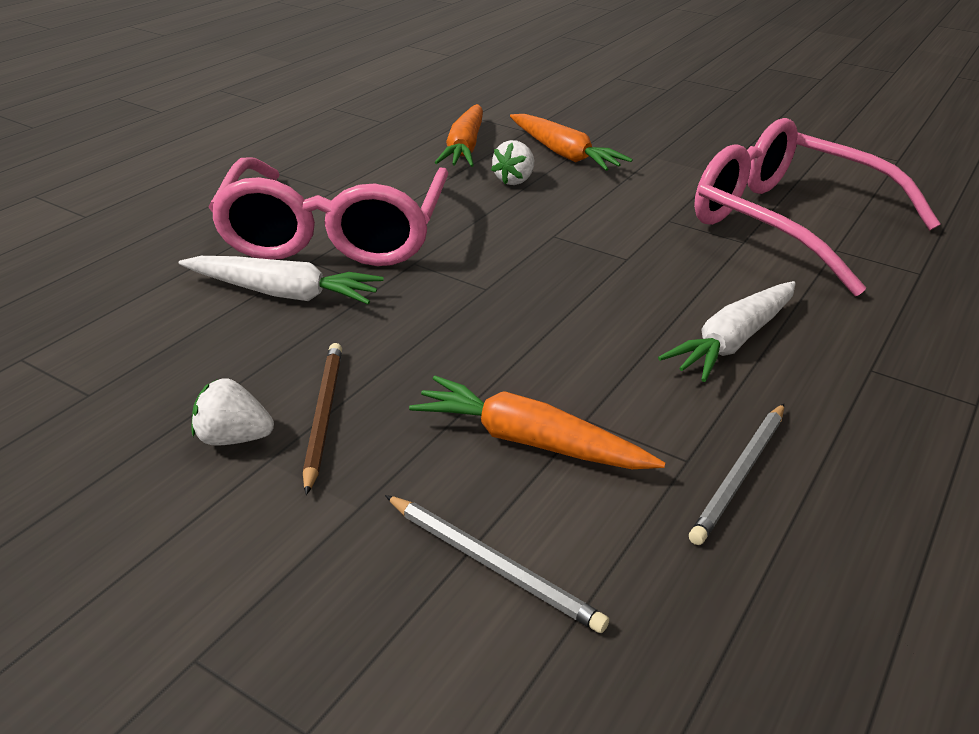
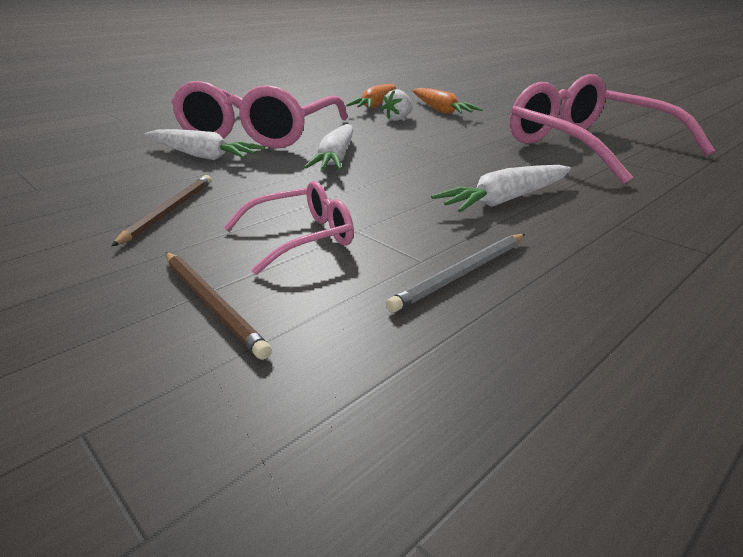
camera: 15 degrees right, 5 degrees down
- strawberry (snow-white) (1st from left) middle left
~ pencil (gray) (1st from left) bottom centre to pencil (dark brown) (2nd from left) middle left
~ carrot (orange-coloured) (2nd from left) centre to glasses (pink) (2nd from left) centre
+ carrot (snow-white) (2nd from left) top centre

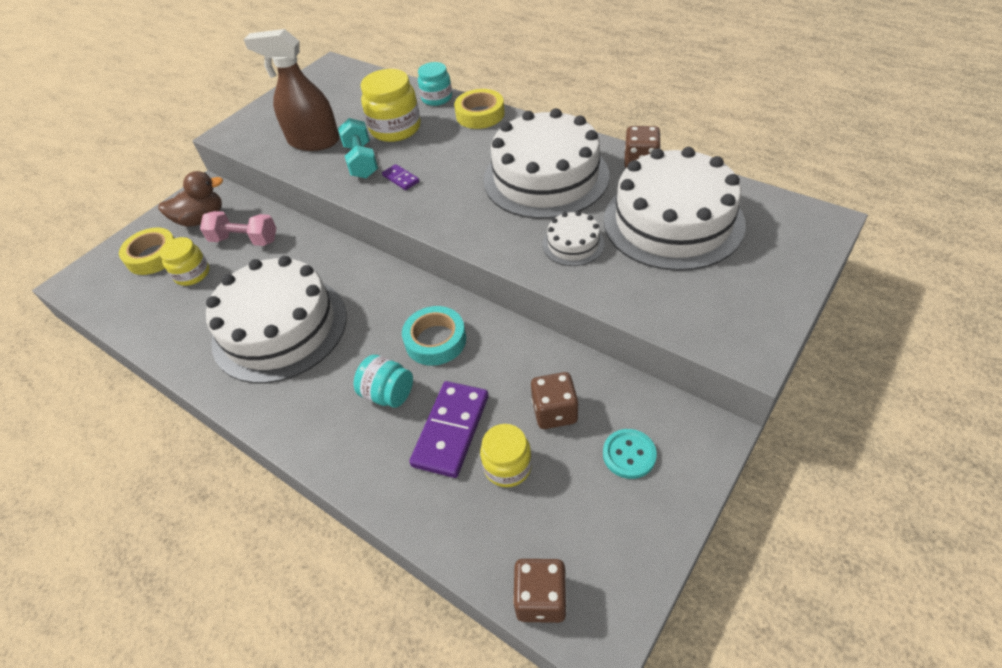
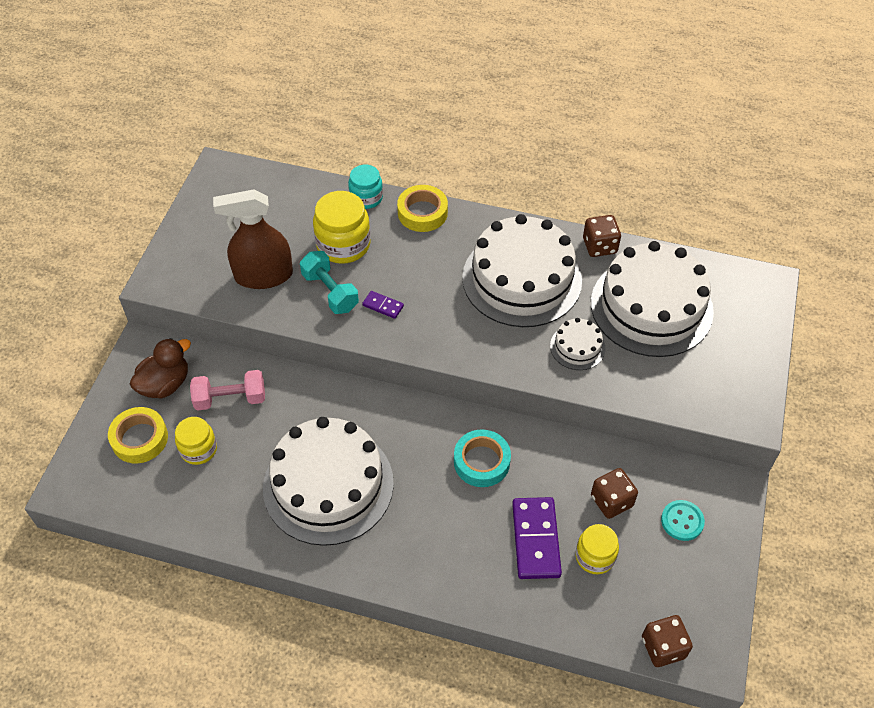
camera: 25 degrees left, 5 degrees up
- jar (teal) (1st from left) centre

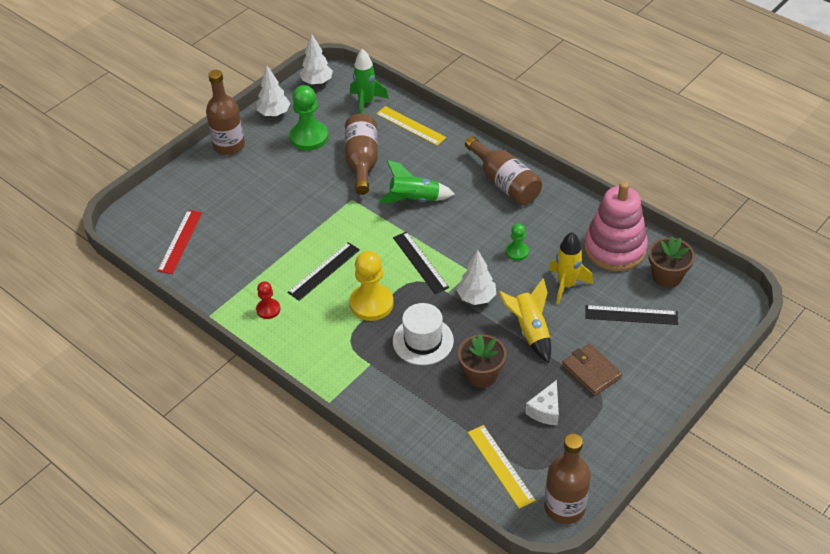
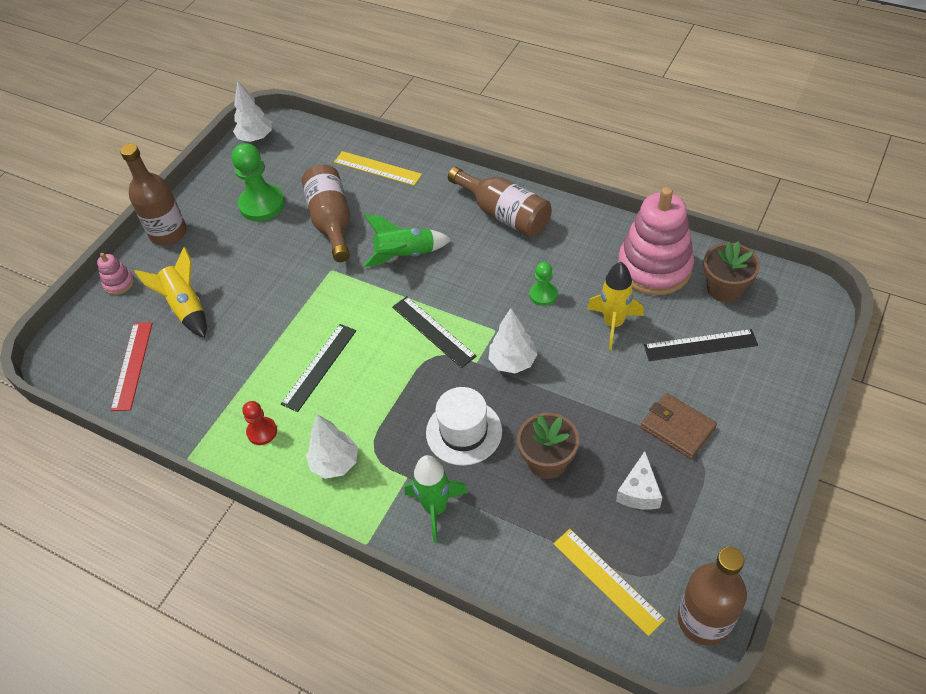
camera: 10 degrees left, 5 degrees up
~ tree (snow-white) (1st from left in the first image) top left to tree (snow-white) (2nd from left) centre
- game pawn (bright yellow) centre
~ rocket (leaf-green) (1st from left in the first image) top centre to rocket (leaf-green) (2nd from left) bottom centre
~ rocket (bright yellow) (1st from left) centre to middle left
+ stacking rings (pink) (1st from left) middle left

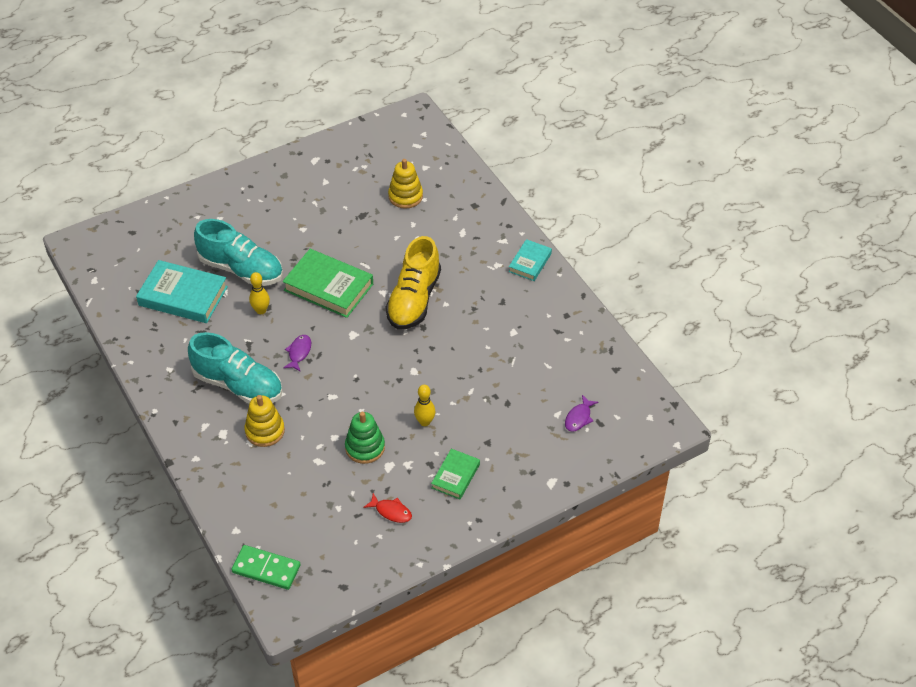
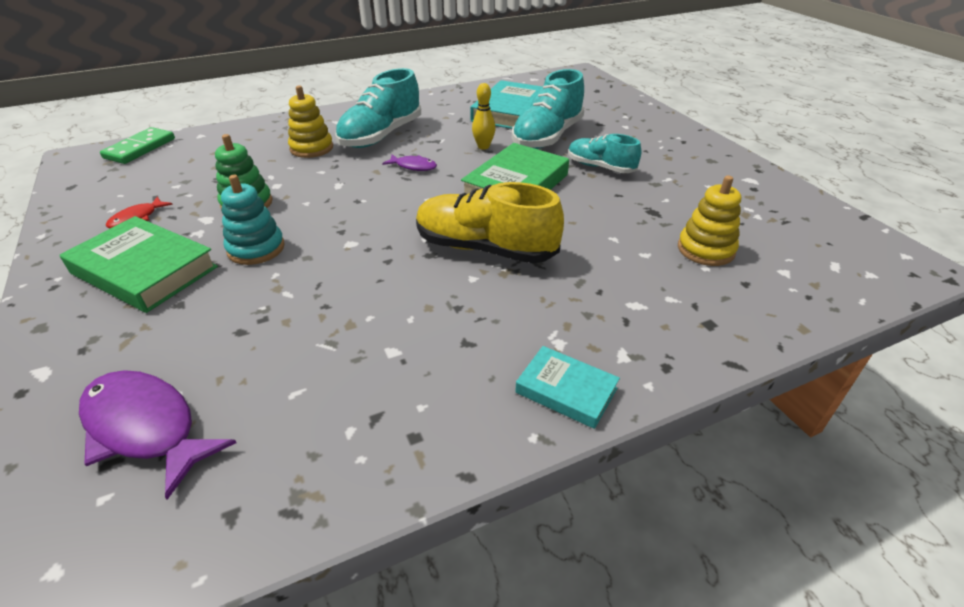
camera: 95 degrees right, 10 degrees down
~ skittle (bright yellow) (2nd from left) centre to stacking rings (teal) middle left
~ hardcover (leaf-green) (2nd from left in the first image) bottom centre = middle left x1.77
~ fish figure (royal purple) (2nd from left in the first image) centre = bottom left x1.93
+ lace-up shoe (teal) (3rd from left) top centre

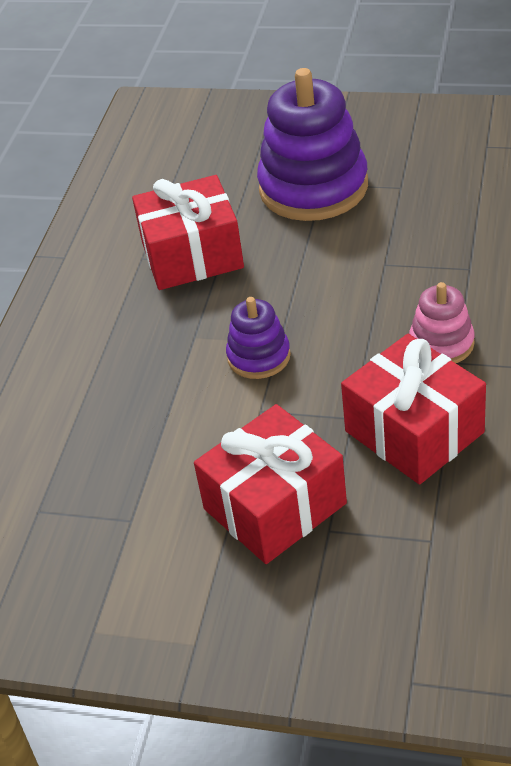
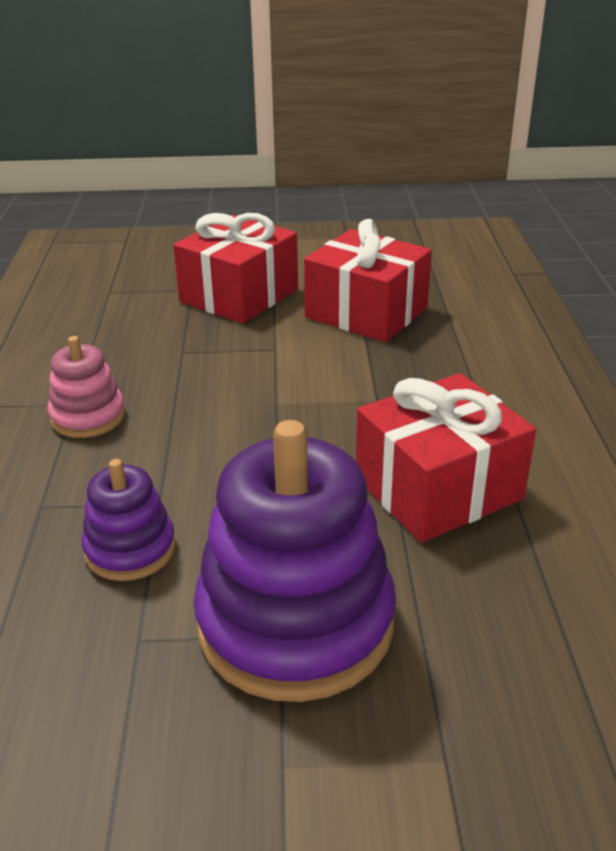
camera: 160 degrees right, 10 degrees down
~ stacking rings (royal purple) (1st from left) centre to middle left
~ wrapped gift (scarlet) (3rd from left in the first image) middle right to wrapped gift (scarlet) (2nd from left) top centre

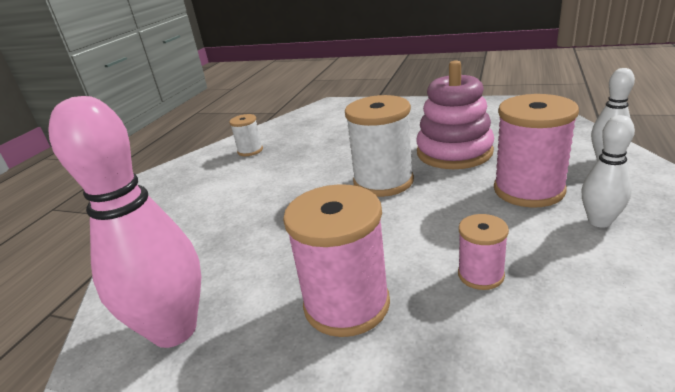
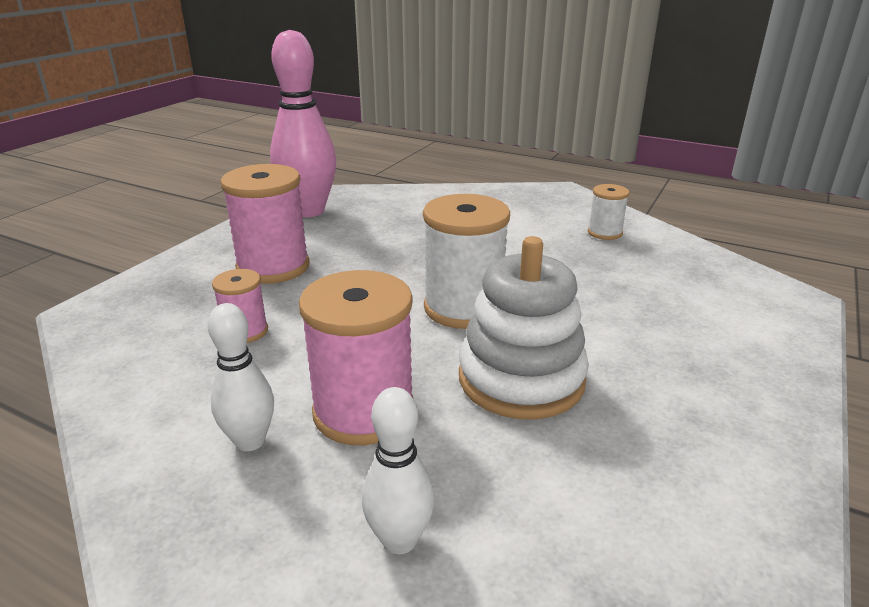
camera: 95 degrees right, 0 degrees up
~ stacking rings (pink) top right to stacking rings (snow-white) centre

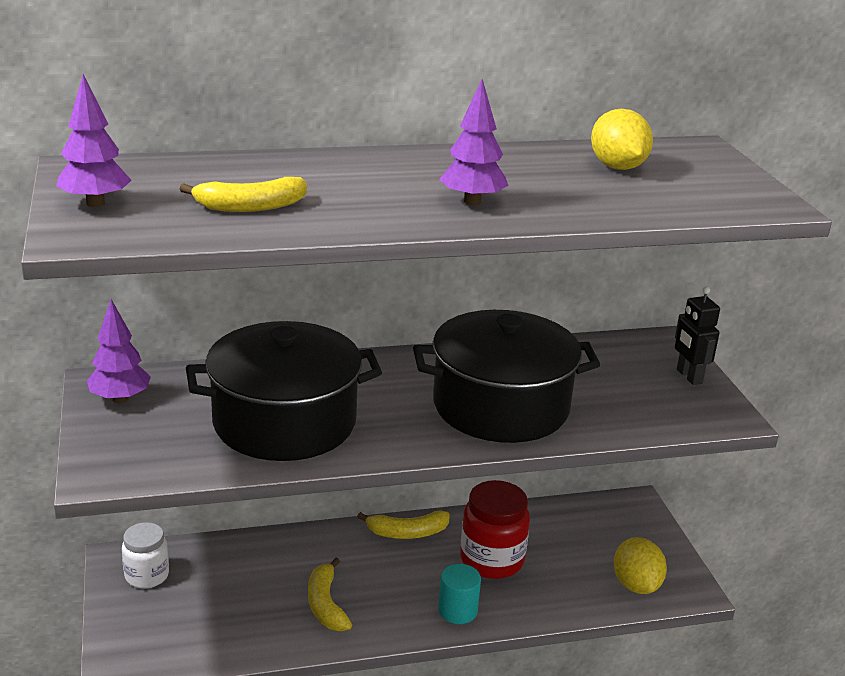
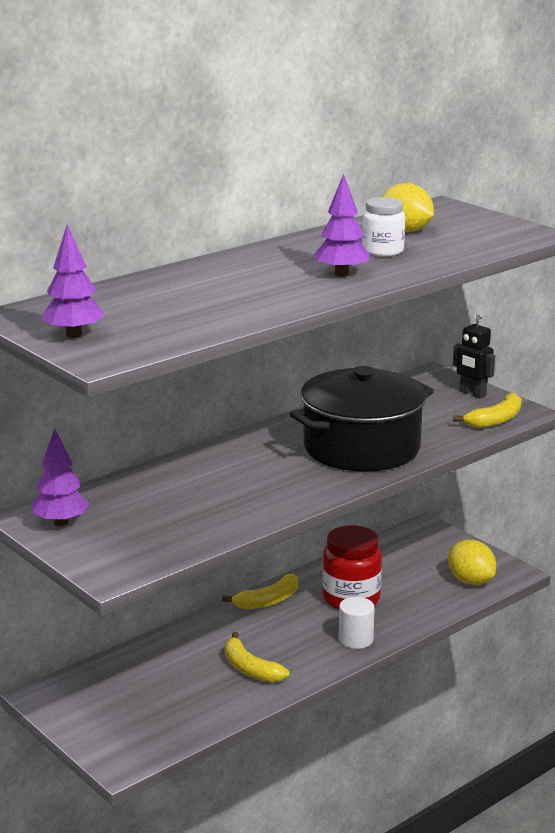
camera: 25 degrees left, 5 degrees down
~ jar (snow-white) bottom left to top right
~ toy banana (bright yellow) (1st from left in the first image) top left to toy banana (bright yellow) (3rd from left) middle right
- stockpot (jet-black) (1st from left) centre
~ cylinder shape (teal) bottom centre to cylinder shape (snow-white) bottom centre

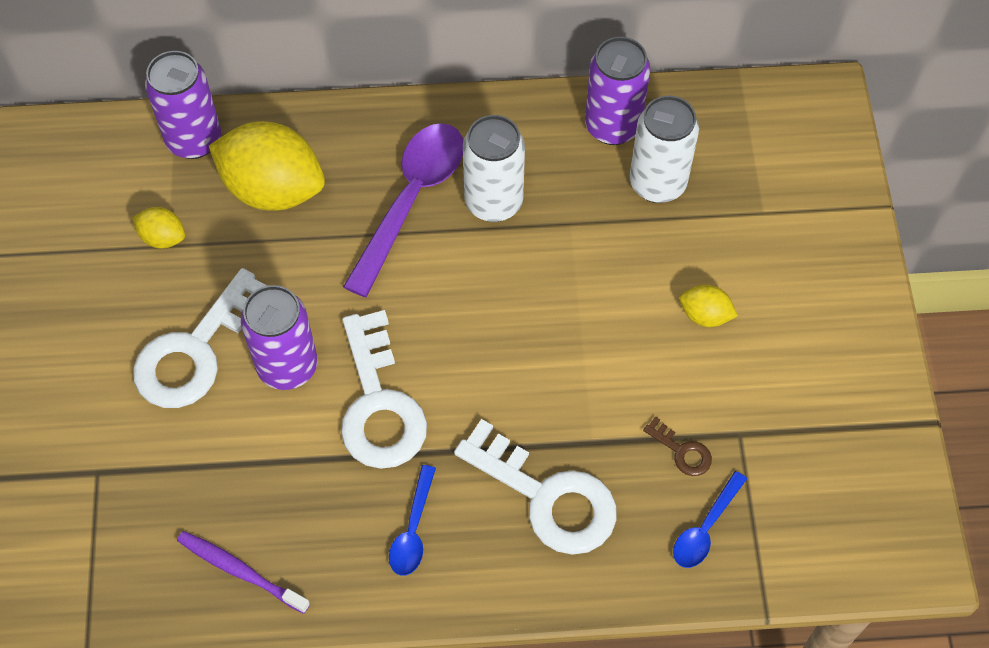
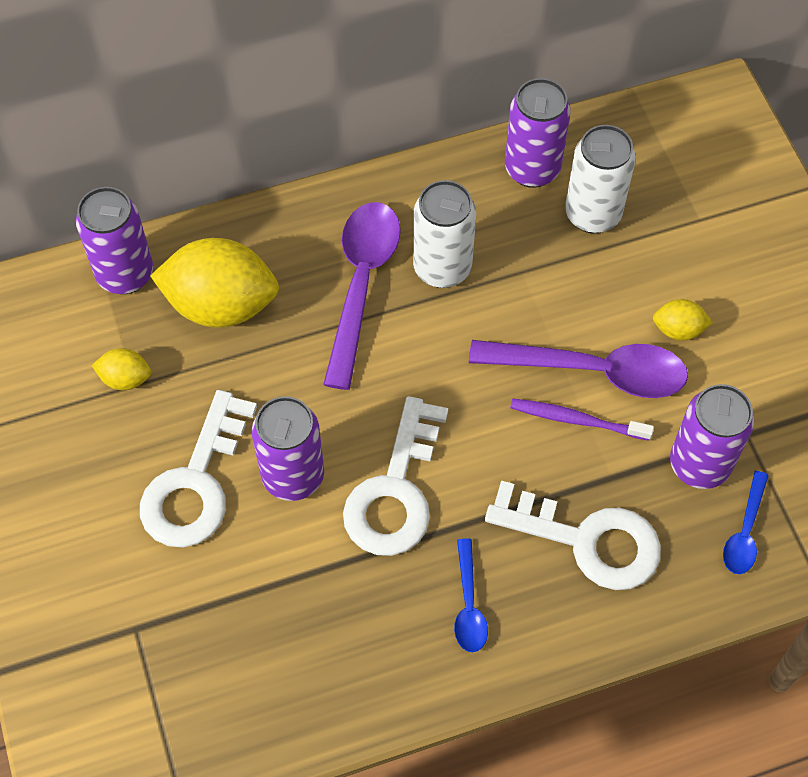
camera: 15 degrees left, 0 degrees up
~ dental brush (royal purple) bottom left to middle right
~ key (snow-white) (2nd from left) centre = centre 45 degrees clockwise
~ key (dark brown) bottom right to can (royal purple) (4th from left) middle right
+ spoon (royal purple) (2nd from left) middle right

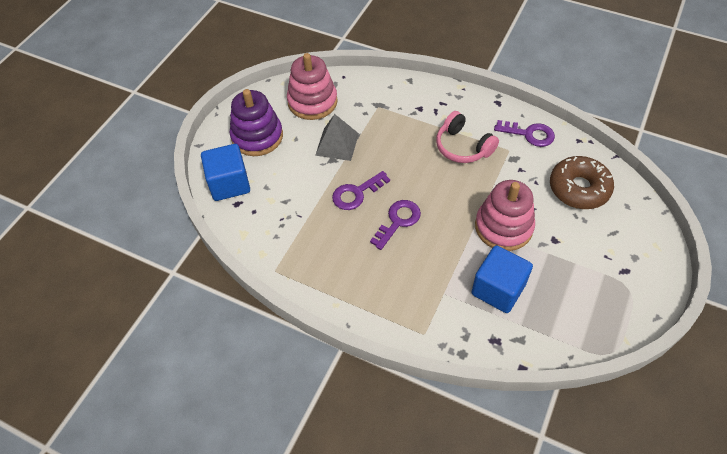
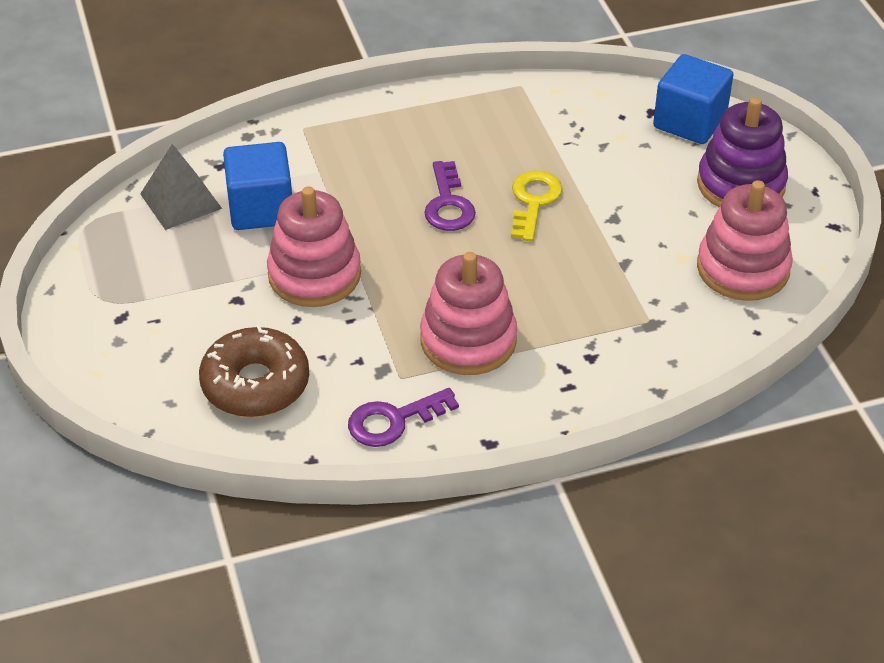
camera: 135 degrees right, 10 degrees down
~ solid pyramid (gray) top centre to top left
~ key (royal purple) (1st from left) centre to key (bright yellow) top centre
~ over-ear headphones (pink) top centre to stacking rings (pink) (2nd from left) centre

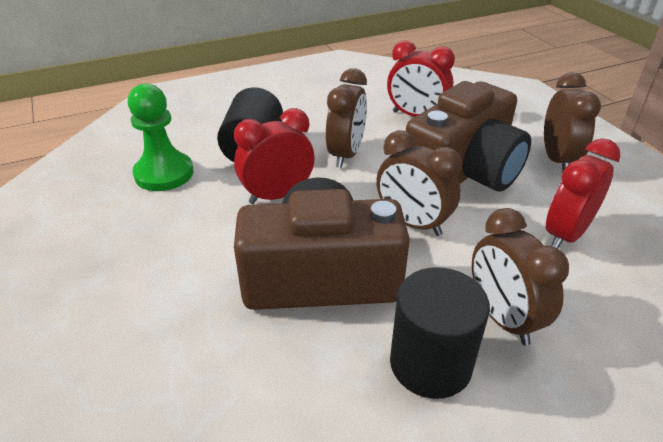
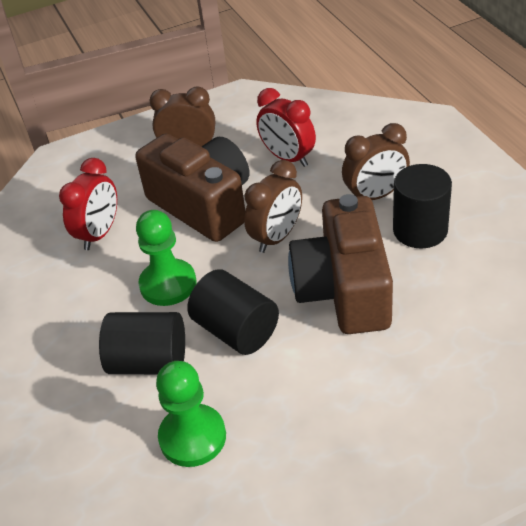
camera: 85 degrees left, 5 degrees up
~ clock (scarlet) (1st from left) centre to cylinder shape (jet-black) (2nd from left) centre
~ clock (dark brown) (1st from left) top centre to game pawn (leaf-green) (1st from left) middle left

